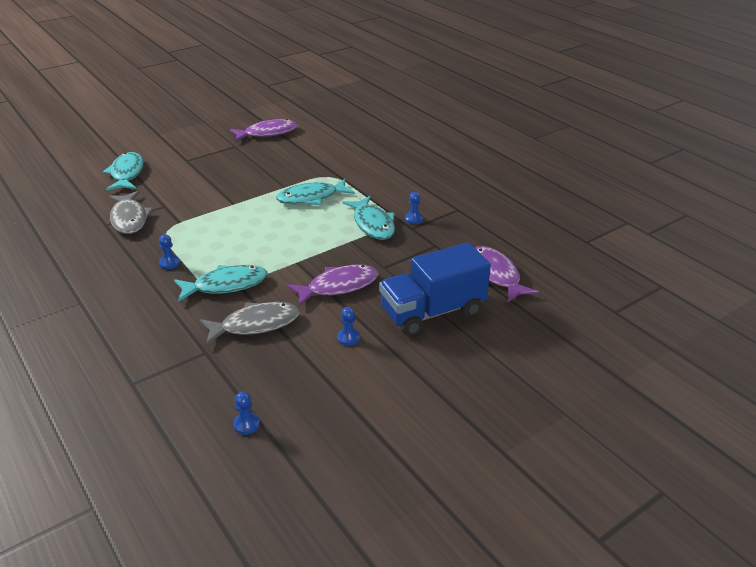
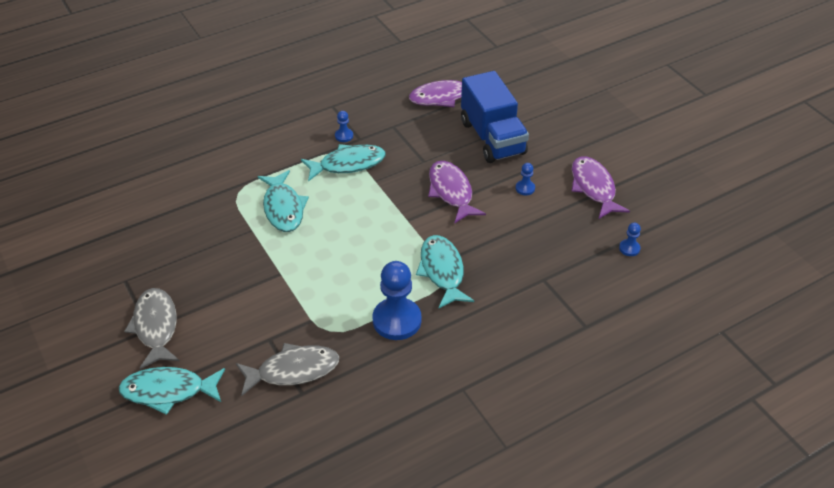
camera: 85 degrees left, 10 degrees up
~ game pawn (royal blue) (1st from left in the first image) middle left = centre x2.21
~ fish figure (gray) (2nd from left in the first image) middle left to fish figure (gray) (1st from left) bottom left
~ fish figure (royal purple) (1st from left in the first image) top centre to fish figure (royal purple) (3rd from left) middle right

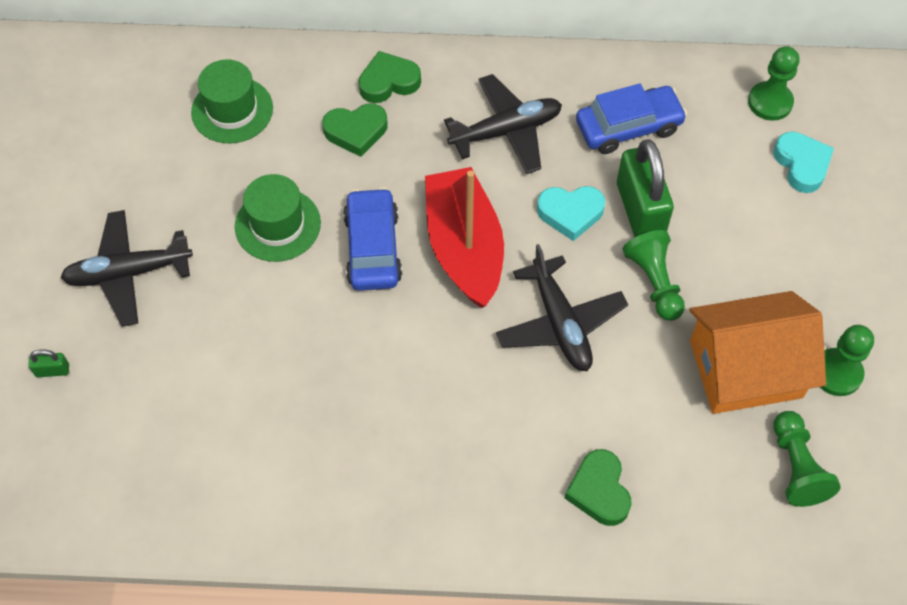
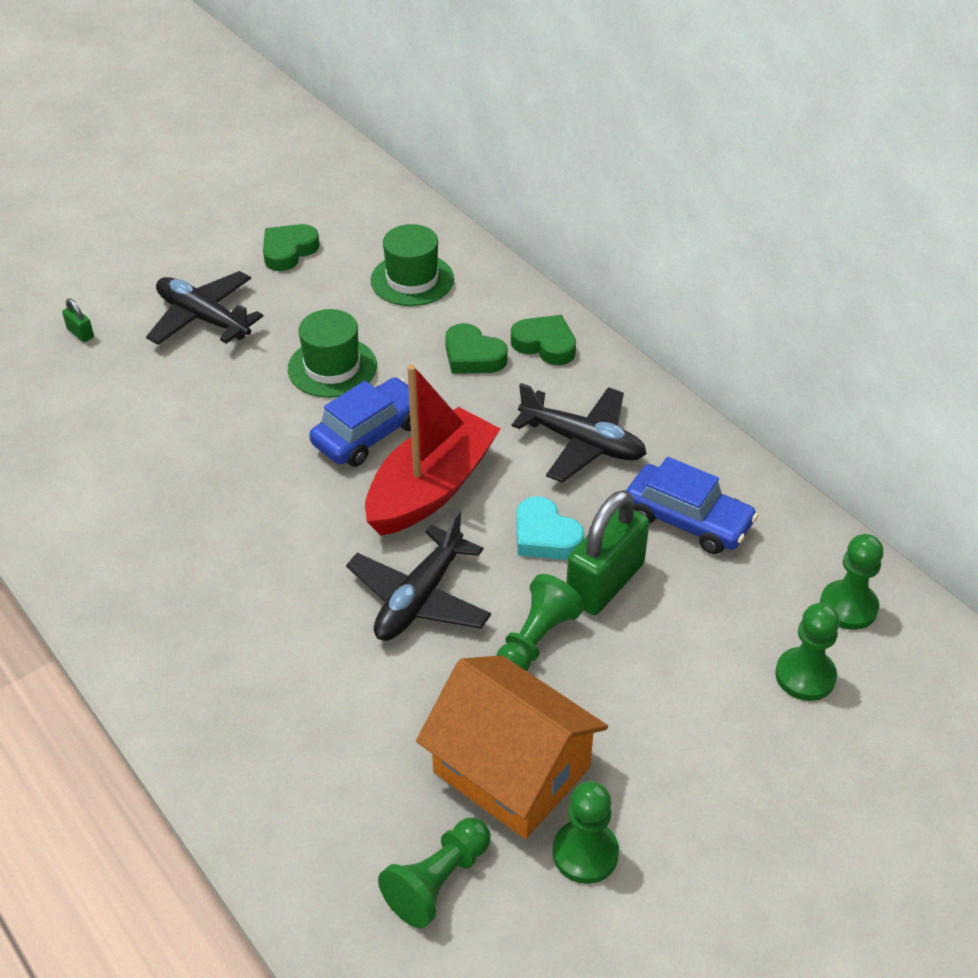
camera: 50 degrees right, 15 degrees down
~ heart (leaf-green) (3rd from left in the first image) bottom centre to heart (leaf-green) (1st from left) top left
~ heart (teal) (2nd from left) top right to game pawn (leaf-green) (4th from left) bottom right

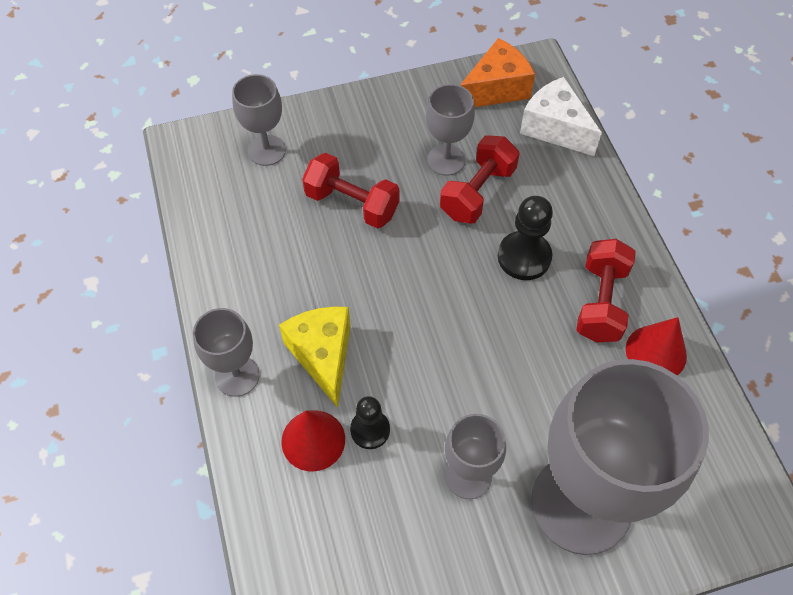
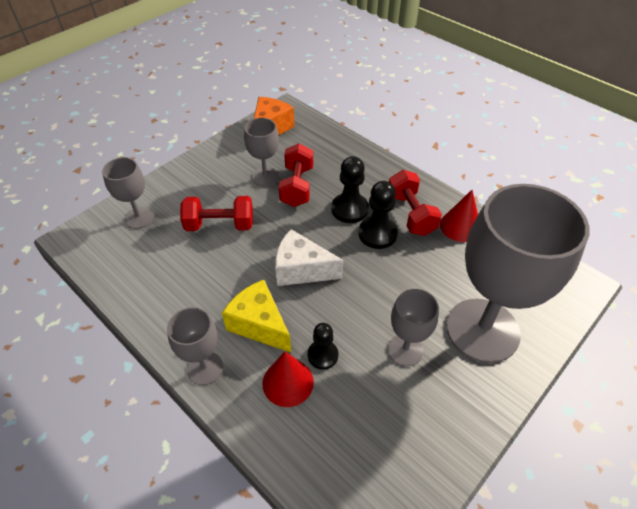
camera: 30 degrees left, 10 degrees down
~ cheese (snow-white) top right to centre
+ game pawn (jet-black) (3rd from left) centre

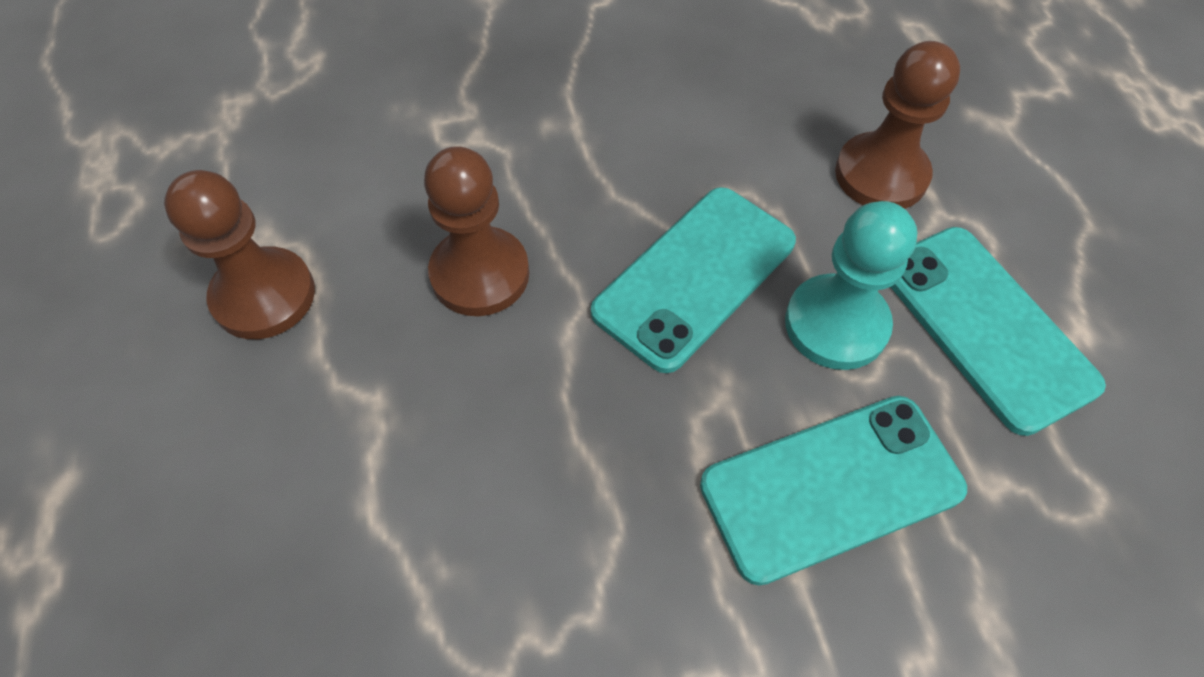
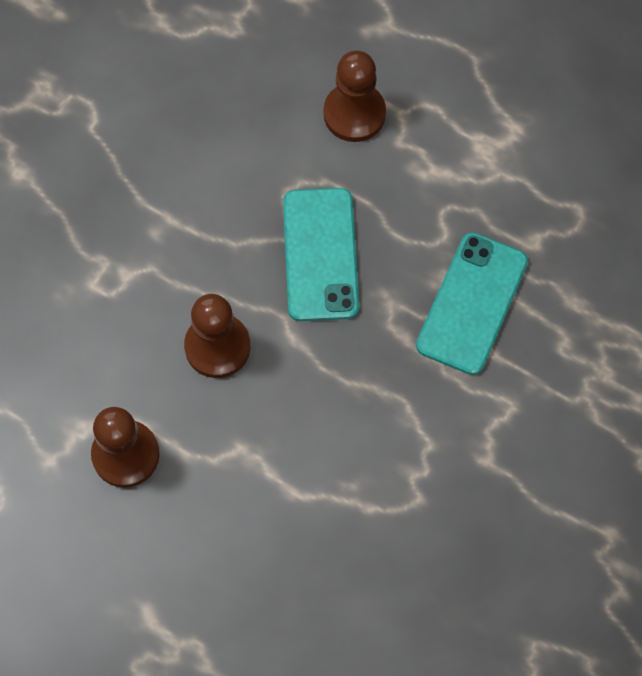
camera: 45 degrees left, 10 degrees up
- game pawn (teal) middle right
- mobile phone (teal) (3rd from left) middle right

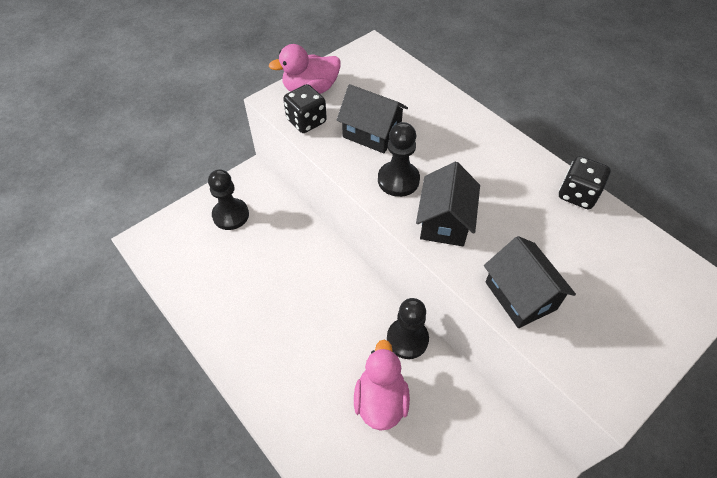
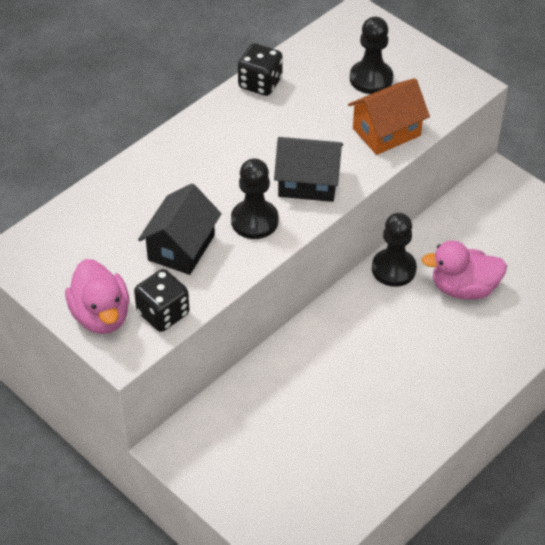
camera: 95 degrees left, 5 degrees down
~ game pawn (jet-black) (1st from left in the first image) middle left to game pawn (jet-black) (2nd from left) top right
~ house (jet-black) (3rd from left) middle right to house (orange-coloured) top right

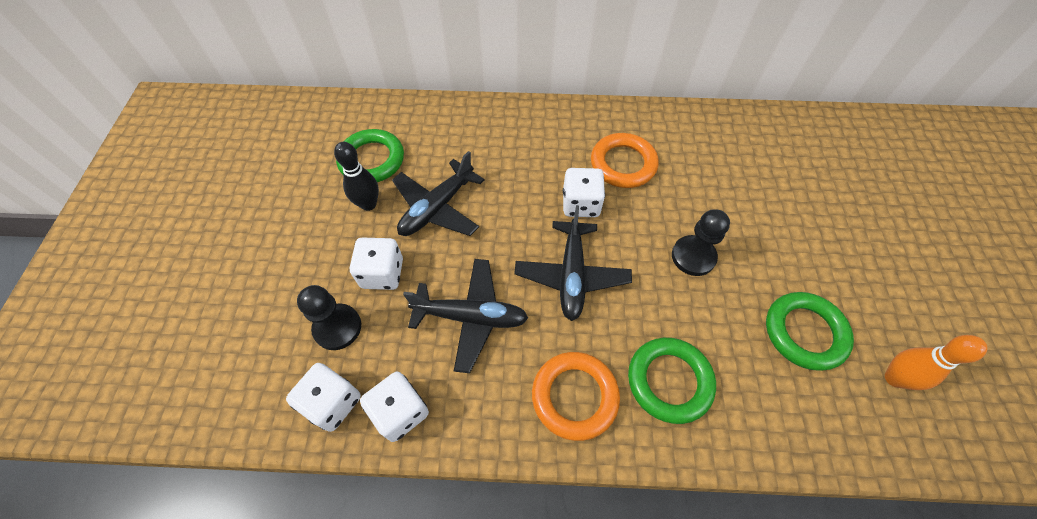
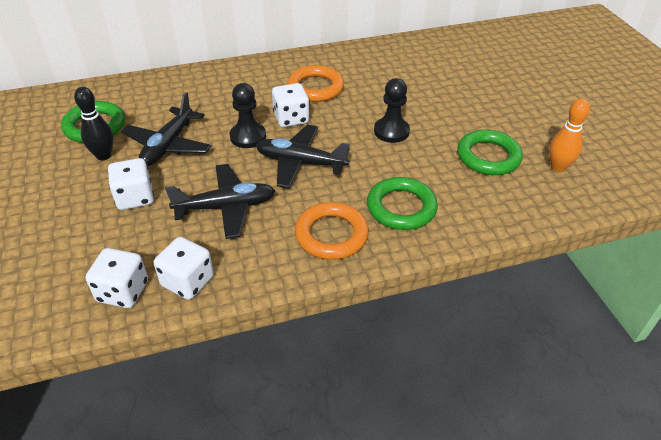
camera: 20 degrees left, 15 degrees down
~ game pawn (jet-black) (1st from left) middle left to top centre
~ aeroplane (jet-black) (3rd from left) centre = centre 120 degrees clockwise

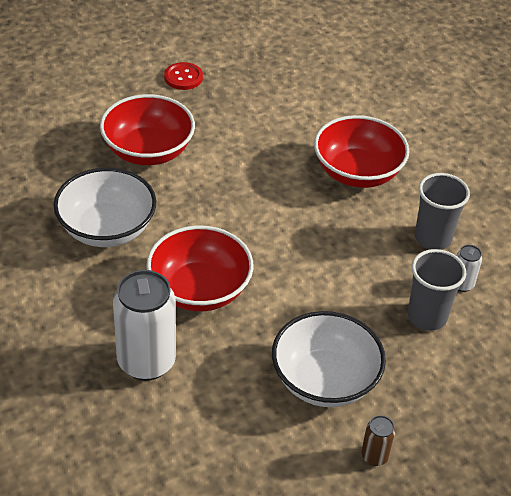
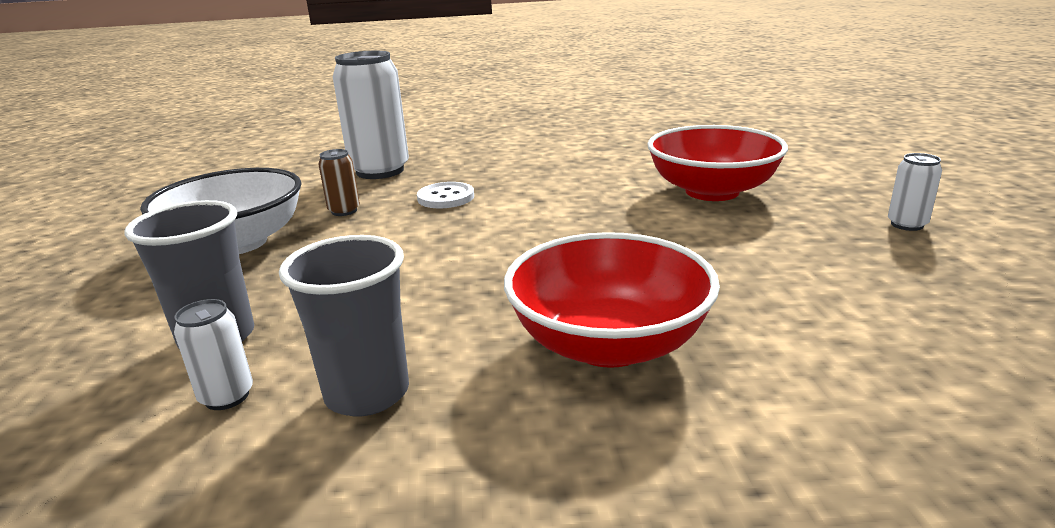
camera: 115 degrees right, 20 degrees down
- bowl (snow-white) (1st from left) middle left
~ bowl (scarlet) (2nd from left) centre to sewing button (snow-white) centre
~ sewing button (scarlet) top centre to can (snow-white) (3rd from left) middle right
~ can (dark brown) bottom right to middle left

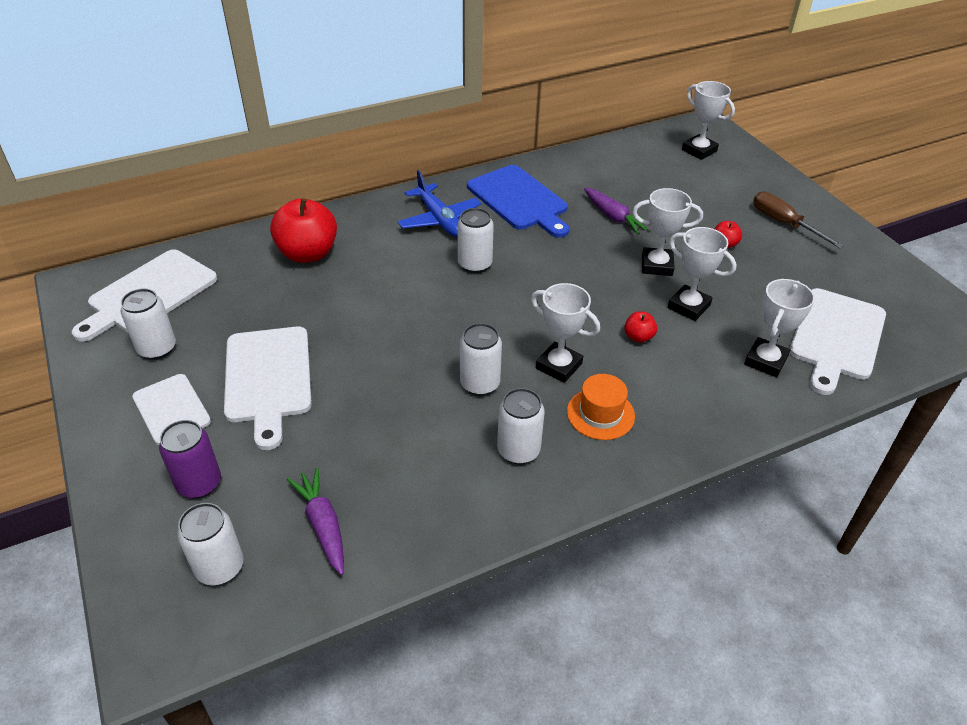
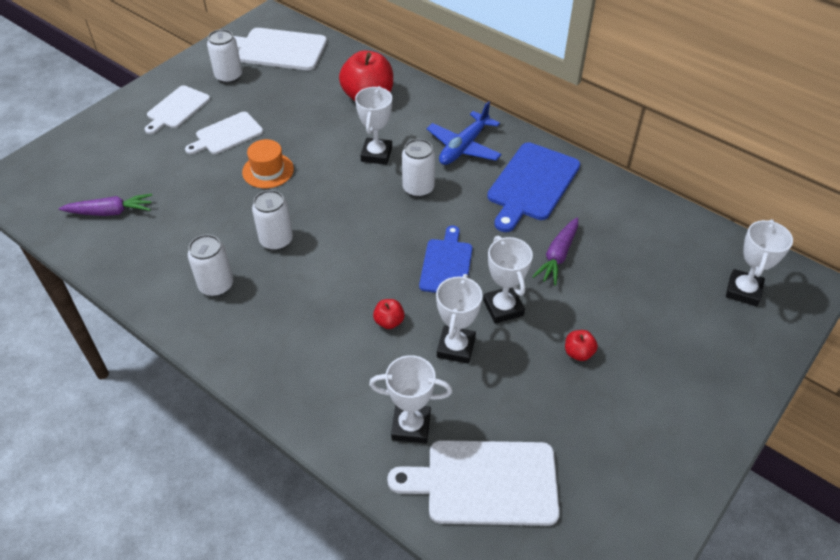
camera: 65 degrees right, 5 degrees up
- can (royal purple) middle left
- can (snow-white) (2nd from left) bottom left
~ chopping board (snow-white) (3rd from left in the first image) middle left = top left x0.65
~ carrot (royal purple) (1st from left) bottom left = middle left 45 degrees clockwise
~ award cup (snow-white) (1st from left) centre to top centre
~ top hat (orange-coloured) centre to top left
- hand screwdriver (dark brown) top right
+ chopping board (royal blue) (1st from left) centre

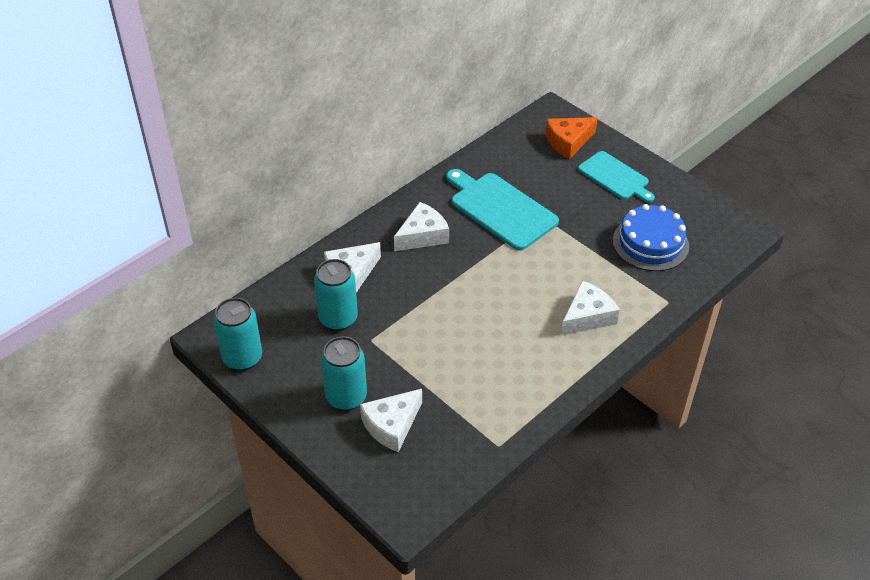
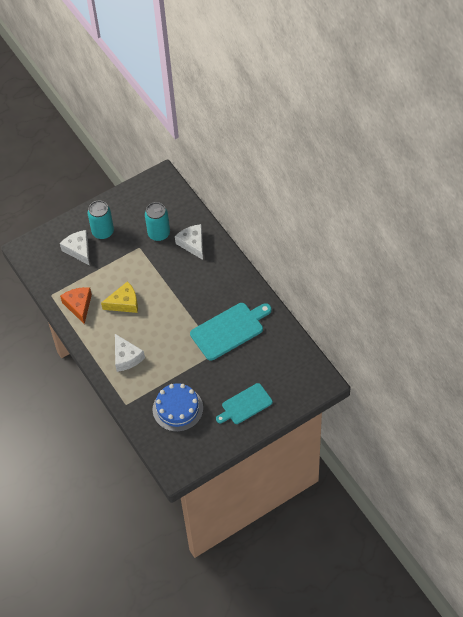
camera: 105 degrees right, 10 degrees up
- can (teal) (1st from left) middle left
- cheese (snow-white) (3rd from left) centre
~ cheese (orange-coloured) top centre to middle left
+ cheese (bright yellow) middle left

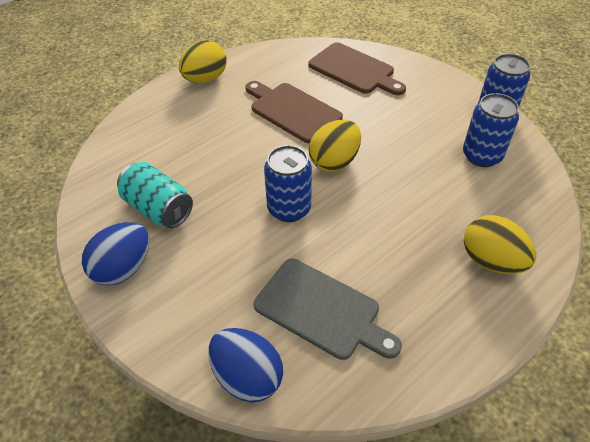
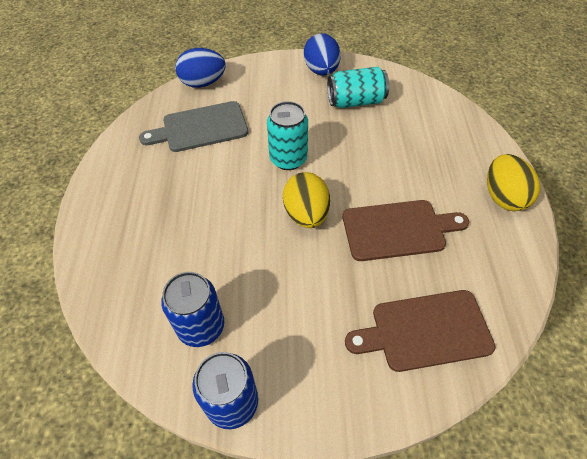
camera: 130 degrees right, 5 degrees up
~ can (royal blue) (1st from left) centre to can (teal) (1st from left) top centre
- toy egg (bright yellow) (3rd from left) middle right

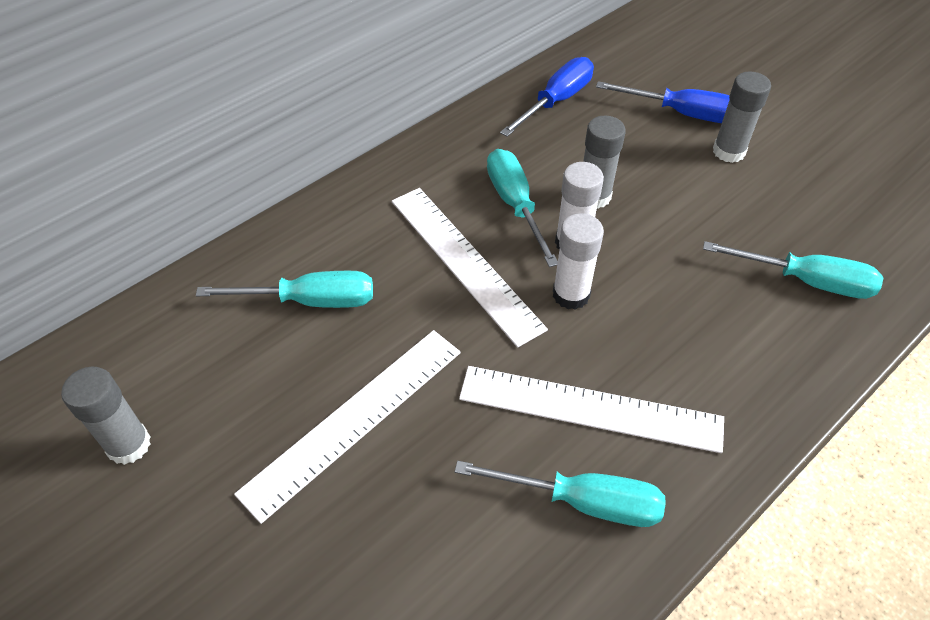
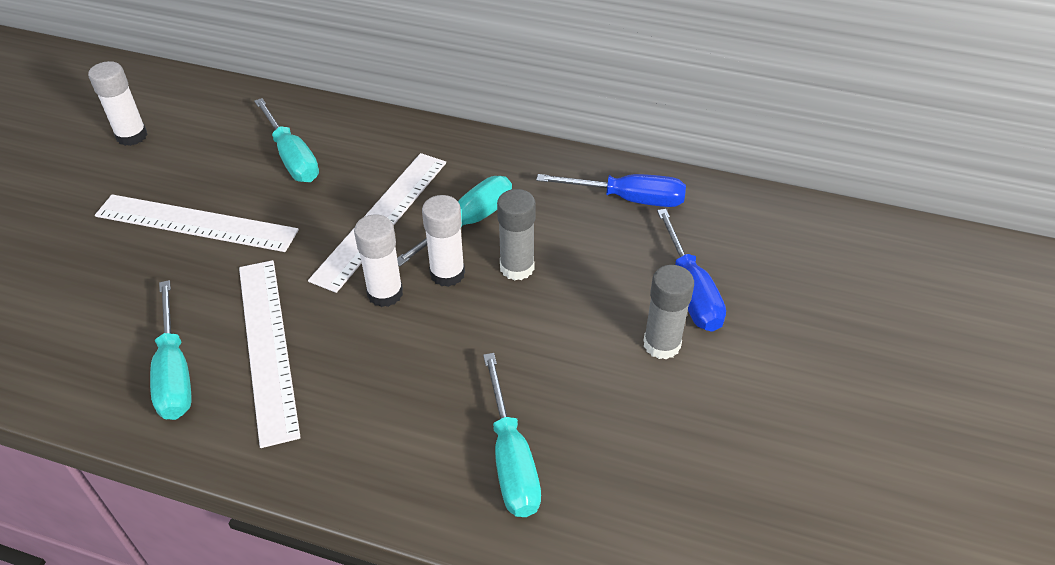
camera: 60 degrees right, 5 degrees down
~ glue (gray) (1st from left) bottom left to glue (snow-white) (1st from left) top left

